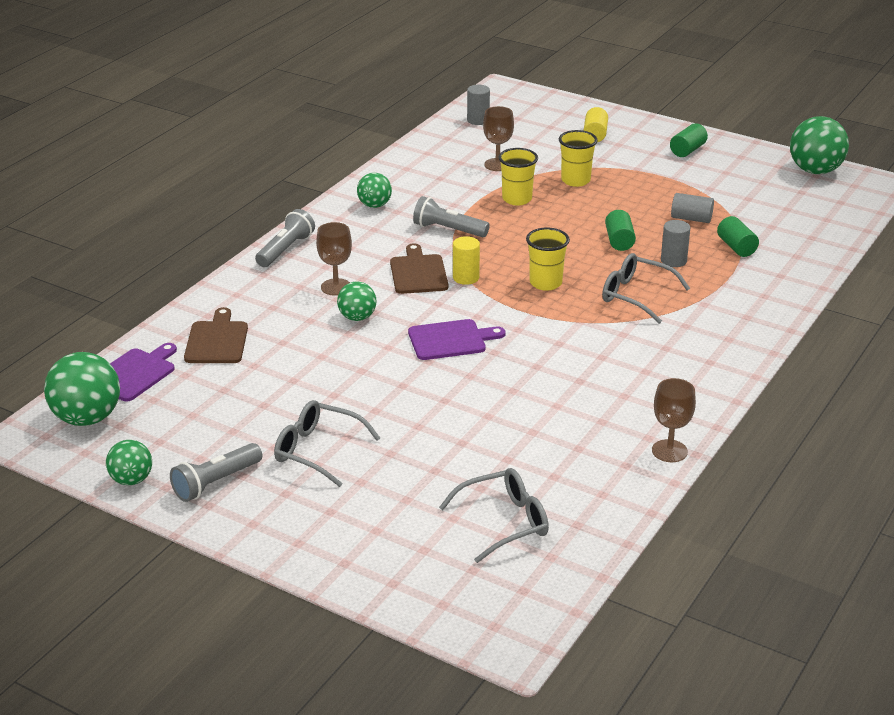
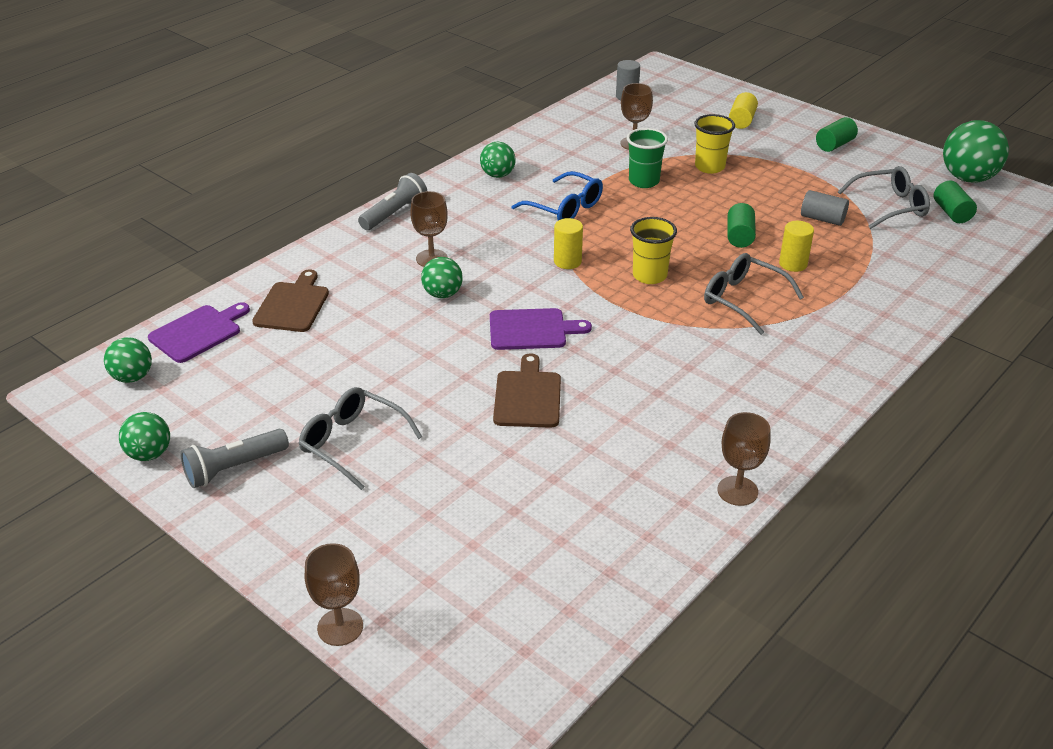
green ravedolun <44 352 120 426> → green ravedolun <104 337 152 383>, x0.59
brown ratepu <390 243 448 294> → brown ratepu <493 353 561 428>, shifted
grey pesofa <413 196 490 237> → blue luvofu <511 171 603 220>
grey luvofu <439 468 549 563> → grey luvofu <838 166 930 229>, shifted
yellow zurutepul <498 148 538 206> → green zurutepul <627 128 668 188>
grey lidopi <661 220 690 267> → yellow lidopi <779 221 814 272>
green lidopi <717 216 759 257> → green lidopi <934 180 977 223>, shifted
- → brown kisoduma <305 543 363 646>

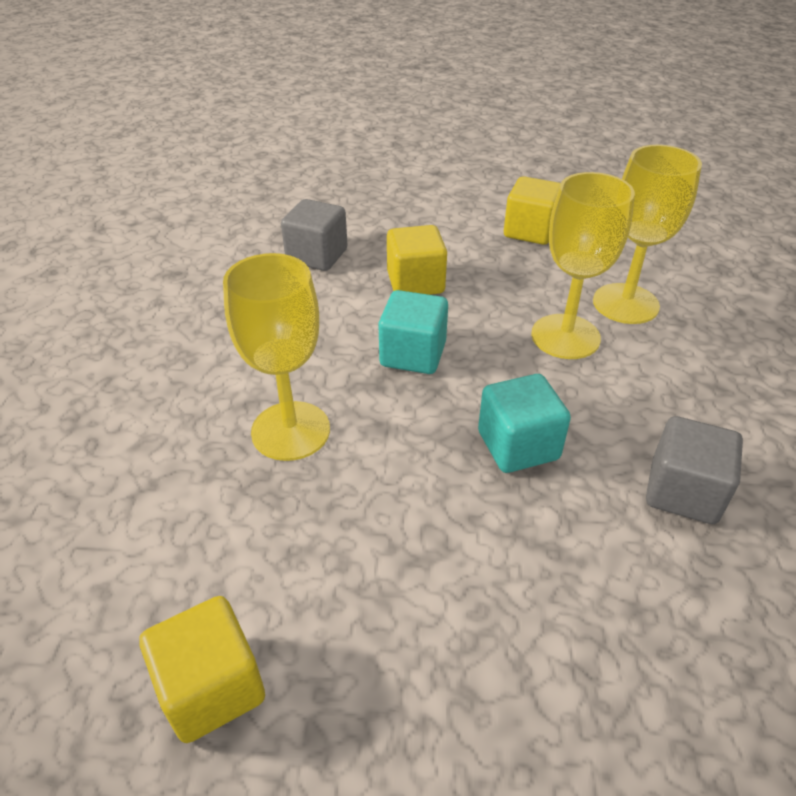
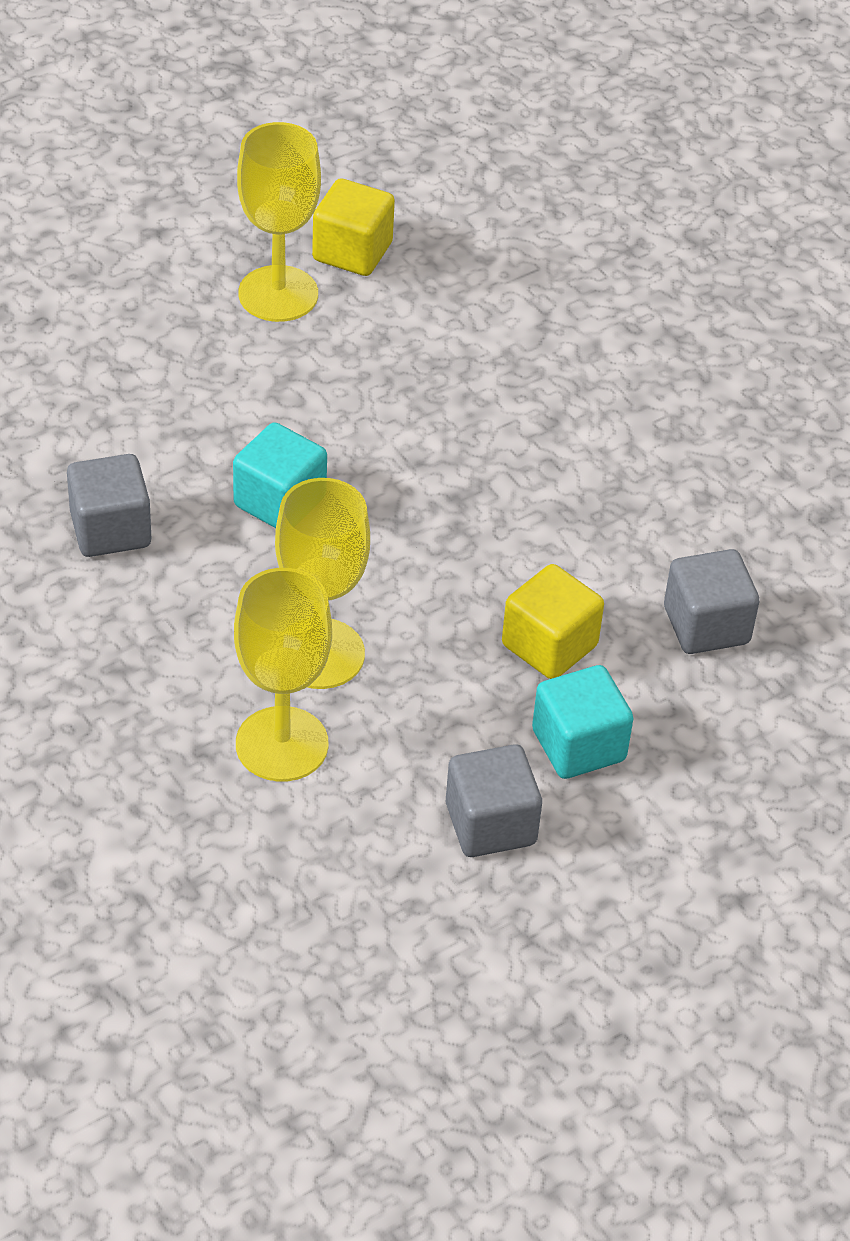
yellow kisoduma <223 253 330 461> → yellow kisoduma <237 122 321 322>, shifted
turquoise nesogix <378 290 448 374> → turquoise nesogix <532 665 633 779>, shifted
yellow nesogix <504 176 561 245> → grey nesogix <446 744 542 857>

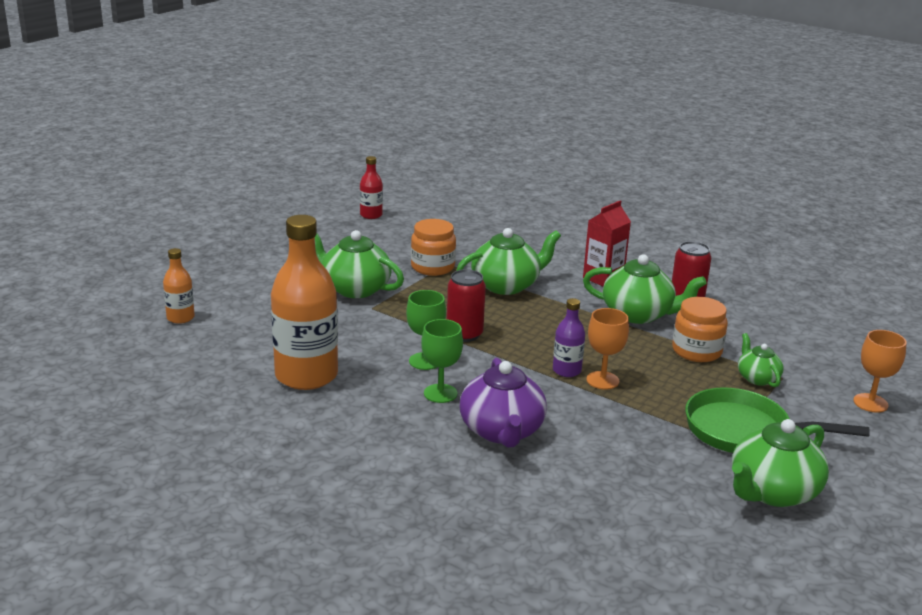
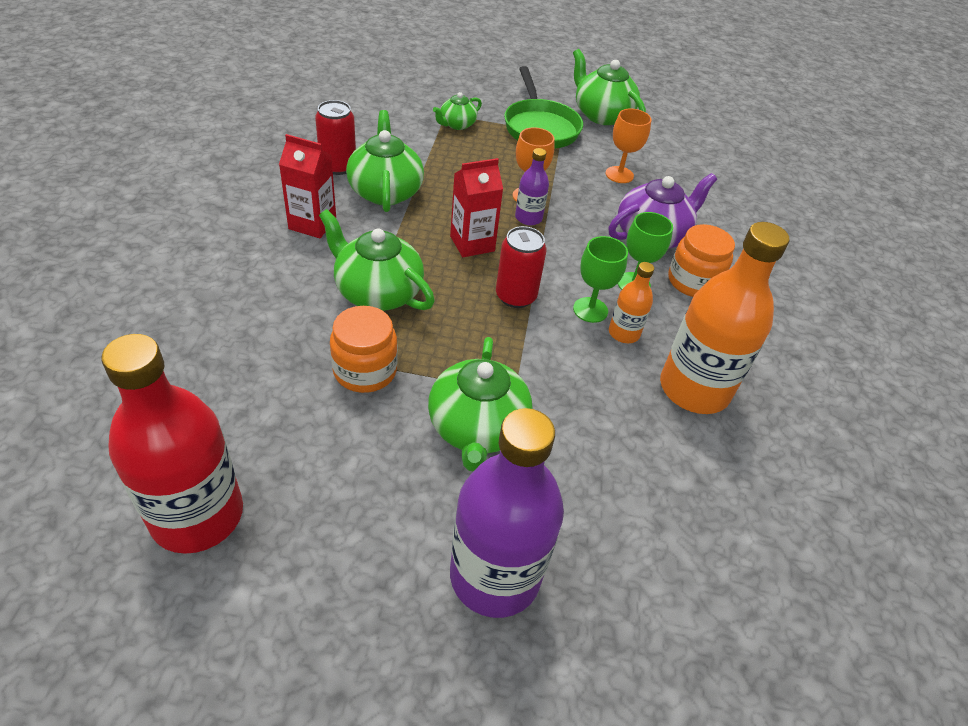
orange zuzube <163 248 195 324> → orange zuzube <609 262 654 343>, shifted
red zuzube <360 156 383 219> → red zuzube <101 334 243 554>, x2.10
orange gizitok <672 297 728 362> → orange gizitok <668 224 735 297>, shifted
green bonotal <732 419 829 507> → green bonotal <573 49 646 125>, 150 degrees counterclockwise
orange kisoduma <853 330 907 413> → orange kisoduma <606 109 651 183>, shifted
- → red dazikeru <450 158 503 257>
- → purple zuzube <450 408 564 618>

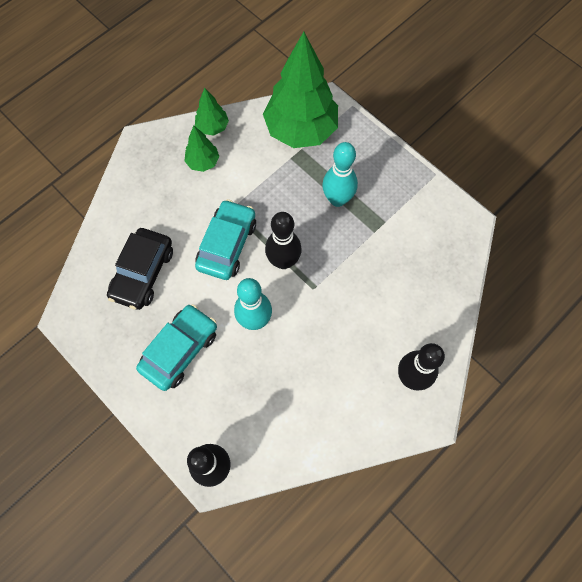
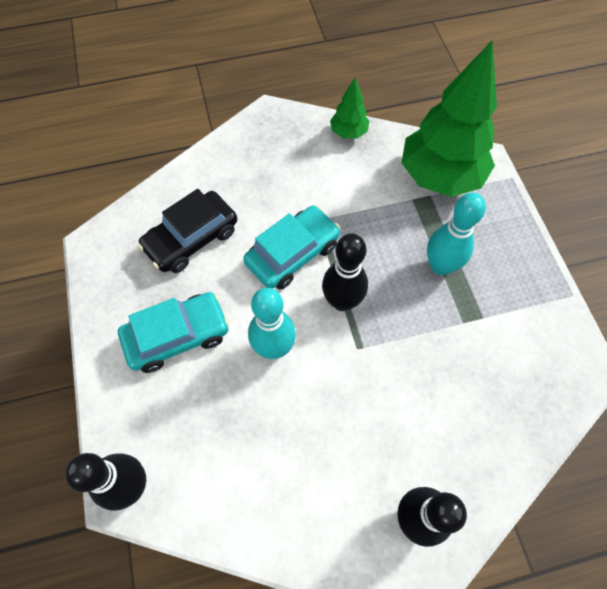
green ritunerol <184 126 219 172> → -

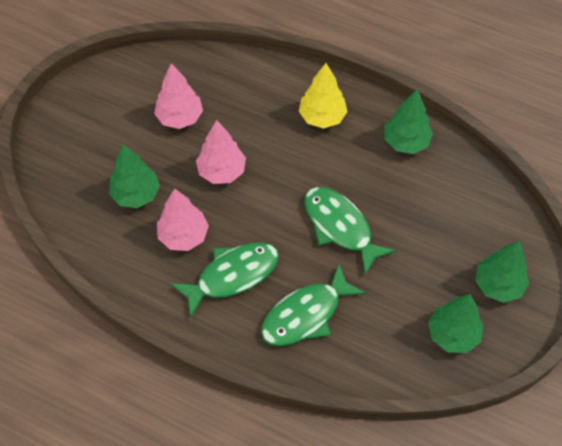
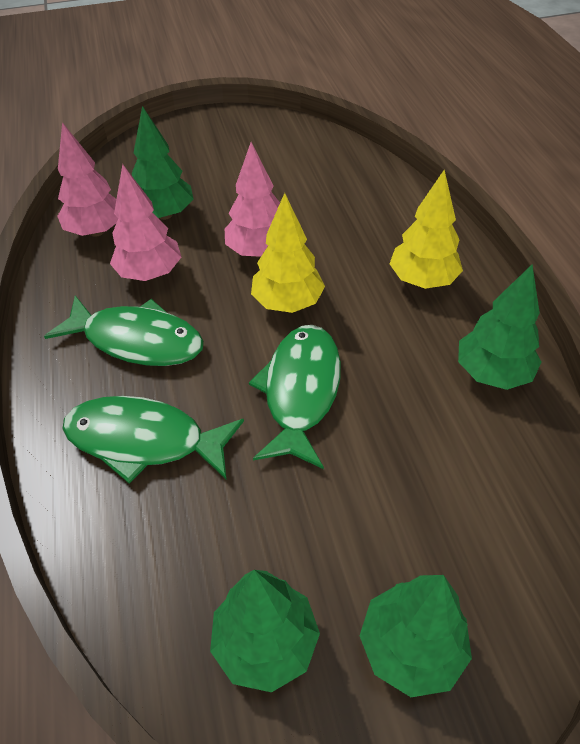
pink ritunerol <154 63 203 129> → pink ritunerol <57 122 118 237>, shifted
- → yellow ritunerol <251 193 325 313>

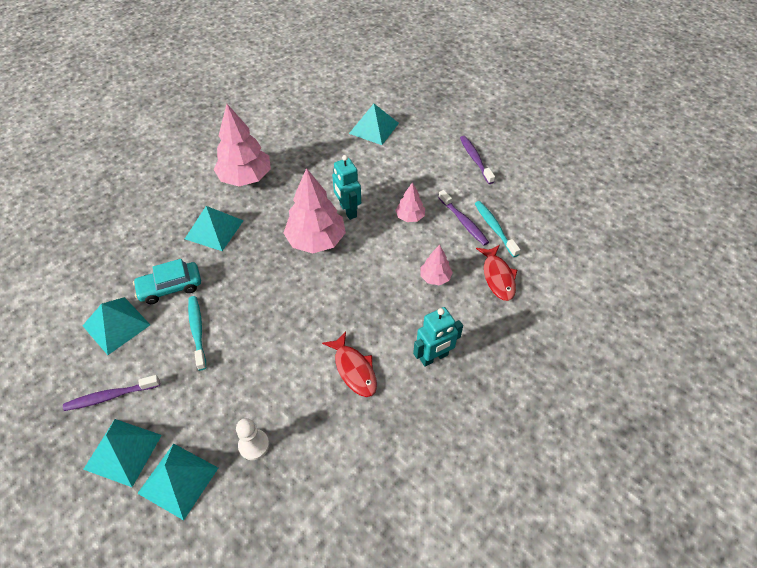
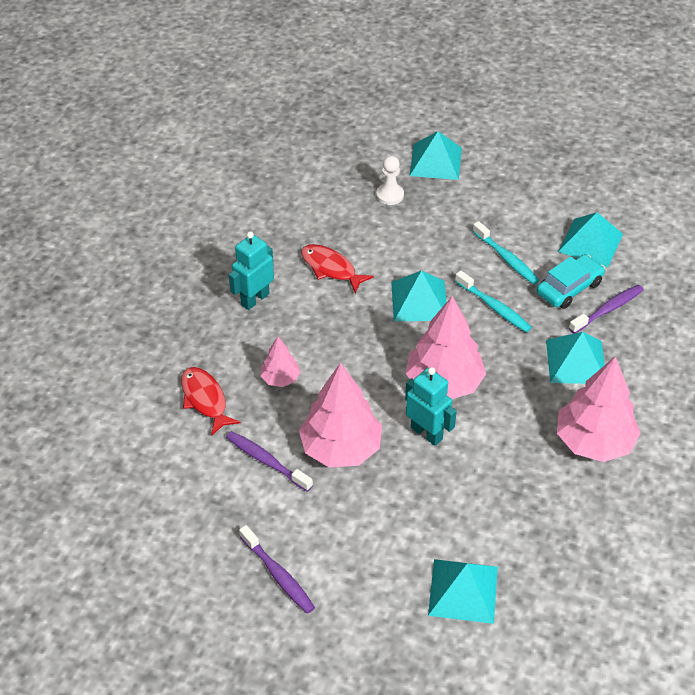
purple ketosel <63 375 160 411> → purple ketosel <569 285 644 334>, shifted
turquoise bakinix <83 419 162 487> → turquoise bakinix <391 271 447 322>, shifted
pink ritunerol <395 182 425 222> → pink ritunerol <299 363 382 467>, x1.97
turquoise ketosel <475 201 520 257> → turquoise ketosel <455 271 532 333>, shifted

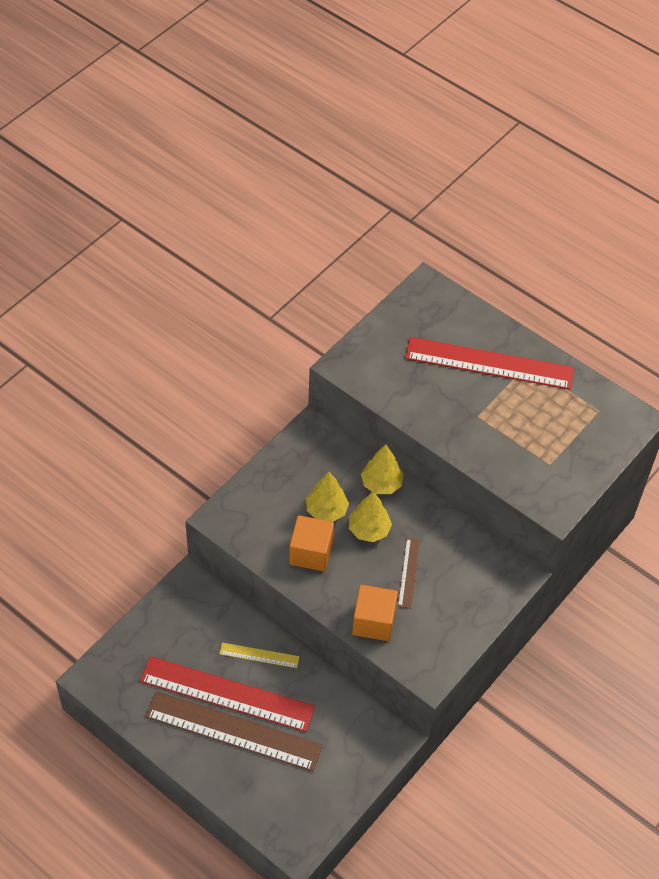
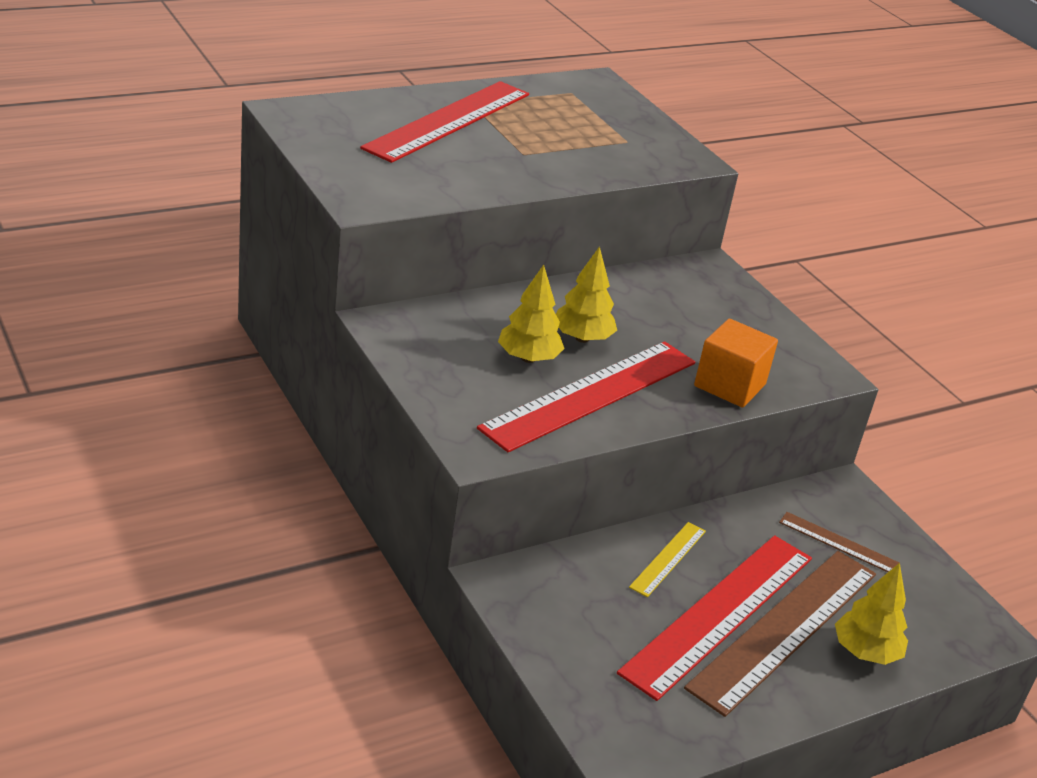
orange nesogix <289 515 334 572> → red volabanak <477 341 695 452>
yellow ritunerol <361 444 403 494> → yellow ritunerol <835 563 908 665>, shifted
brown volabanak <398 538 420 609> → brown volabanak <779 512 899 572>, shifted

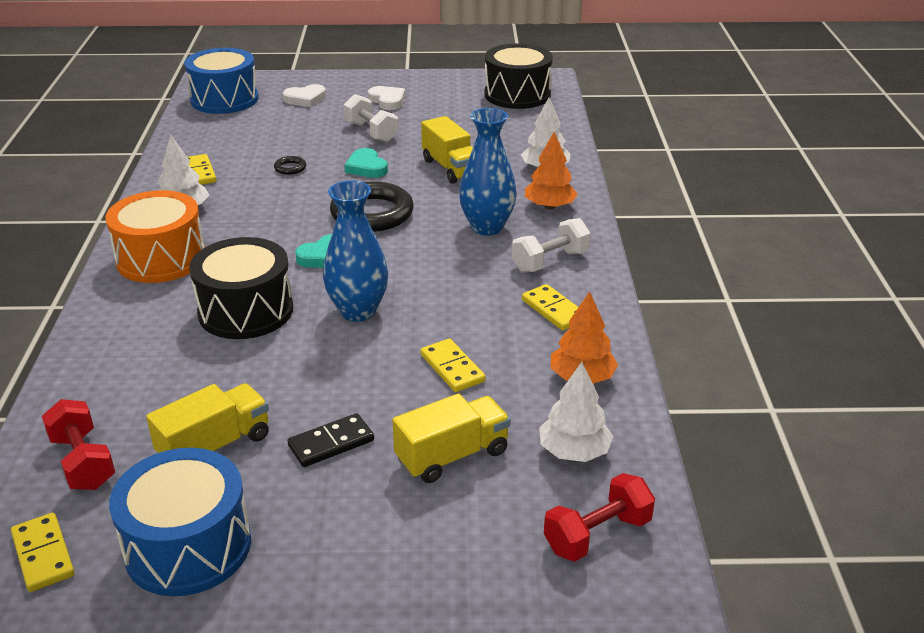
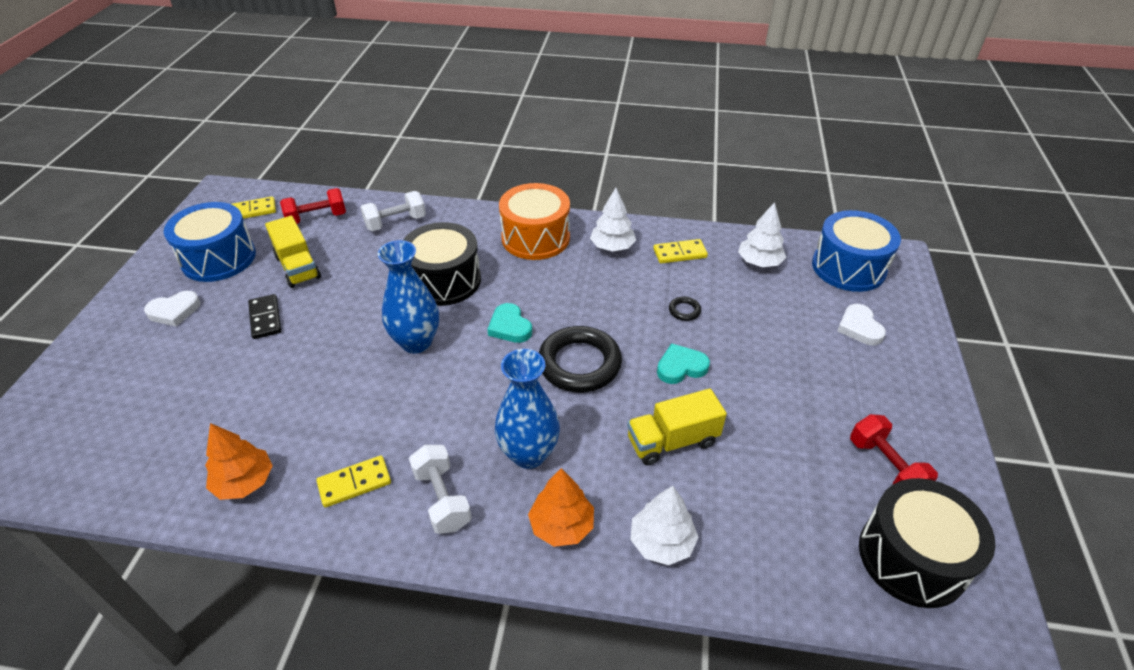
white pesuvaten <344 94 398 142> → white pesuvaten <360 191 426 231>, shifted
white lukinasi <368 86 405 110> → white lukinasi <144 291 201 327>, shifted
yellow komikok <392 393 510 483> → -
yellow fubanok <421 339 486 392> → -
white ritunerol <539 362 613 462> → white ritunerol <738 202 786 267>, shifted
red pesuvaten <544 473 655 562> → red pesuvaten <850 414 938 484>, shifted

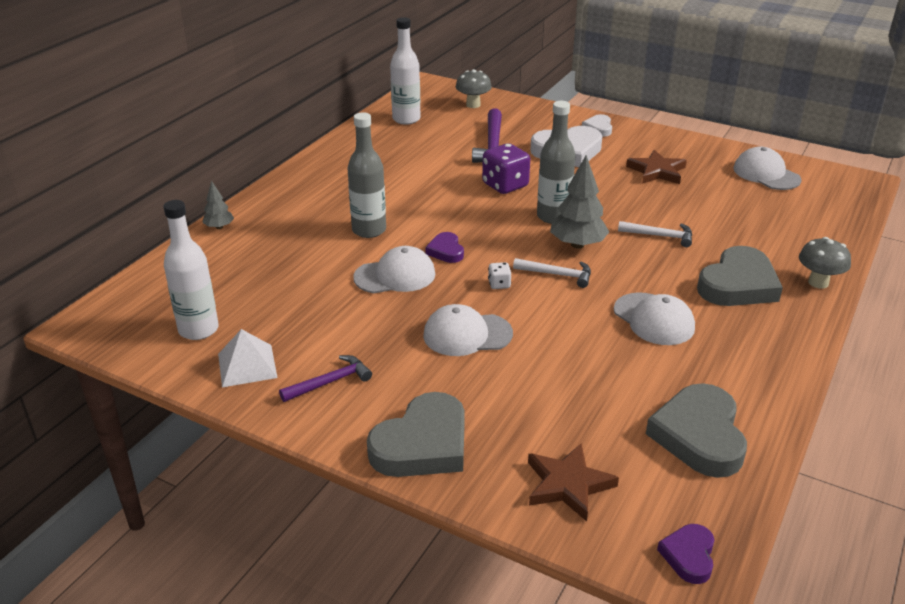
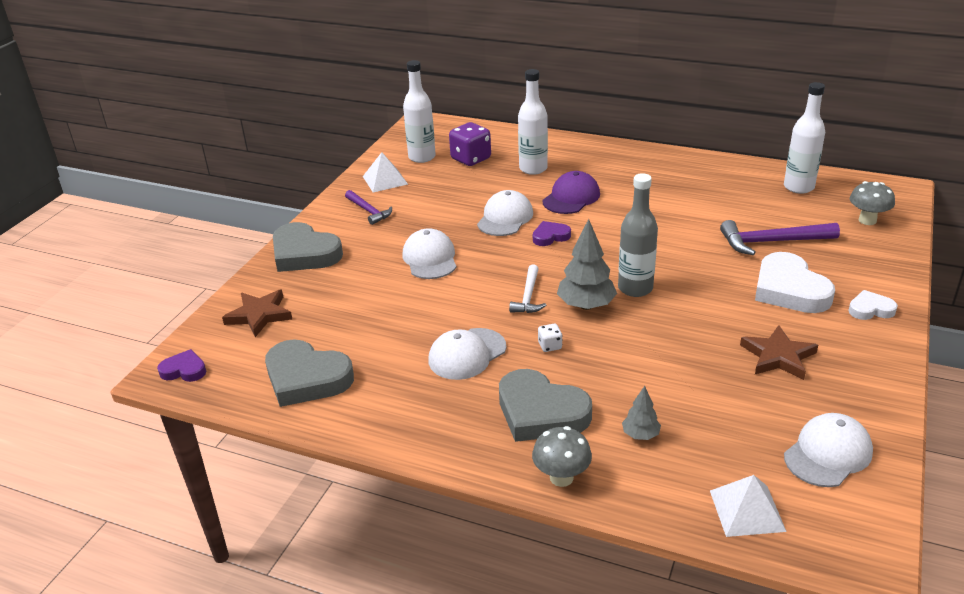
grey ritunerol <202 181 234 229> → grey ritunerol <622 386 661 440>, shifted
grey zuzube <347 112 386 238> → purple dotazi <542 171 600 214>
white dotazi <353 246 435 293> → white dotazi <477 190 533 236>, 135 degrees counterclockwise
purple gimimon <482 143 530 194> → purple gimimon <449 122 491 166>, shifted
white gimimon <488 262 511 289> → white gimimon <538 324 563 352>, shifted
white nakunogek <618 221 692 247> → -
grey lukinasi <646 383 747 478> → grey lukinasi <265 339 354 407>, 150 degrees counterclockwise
- → white zuzube <518 69 548 175>
- → white bakinix <710 475 787 537>

